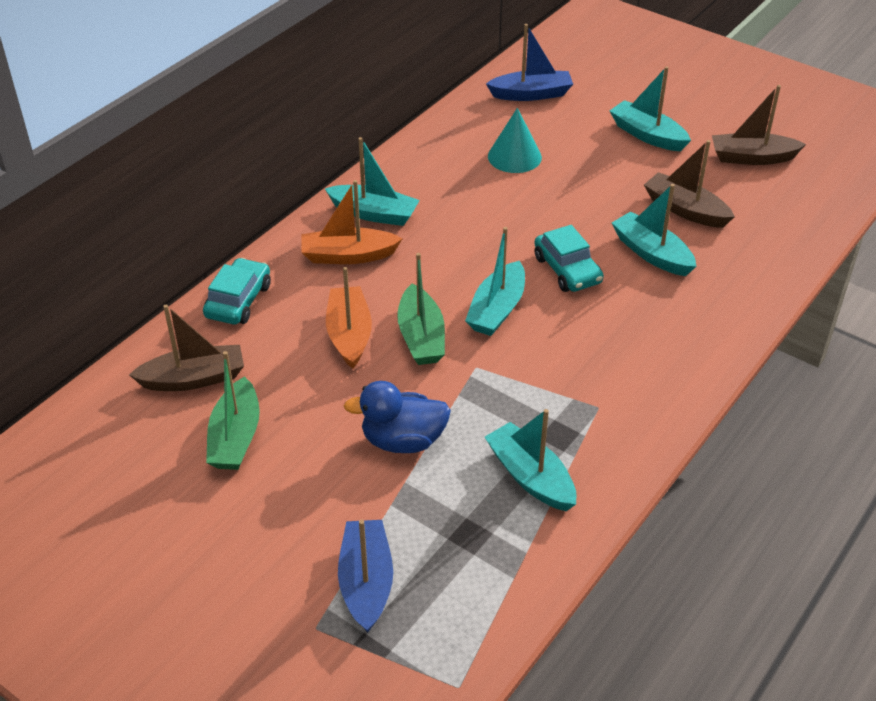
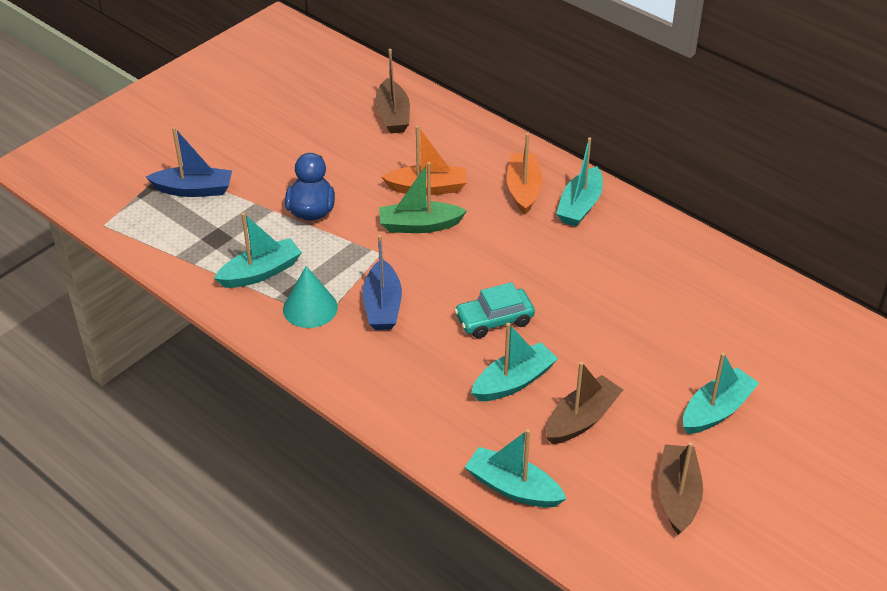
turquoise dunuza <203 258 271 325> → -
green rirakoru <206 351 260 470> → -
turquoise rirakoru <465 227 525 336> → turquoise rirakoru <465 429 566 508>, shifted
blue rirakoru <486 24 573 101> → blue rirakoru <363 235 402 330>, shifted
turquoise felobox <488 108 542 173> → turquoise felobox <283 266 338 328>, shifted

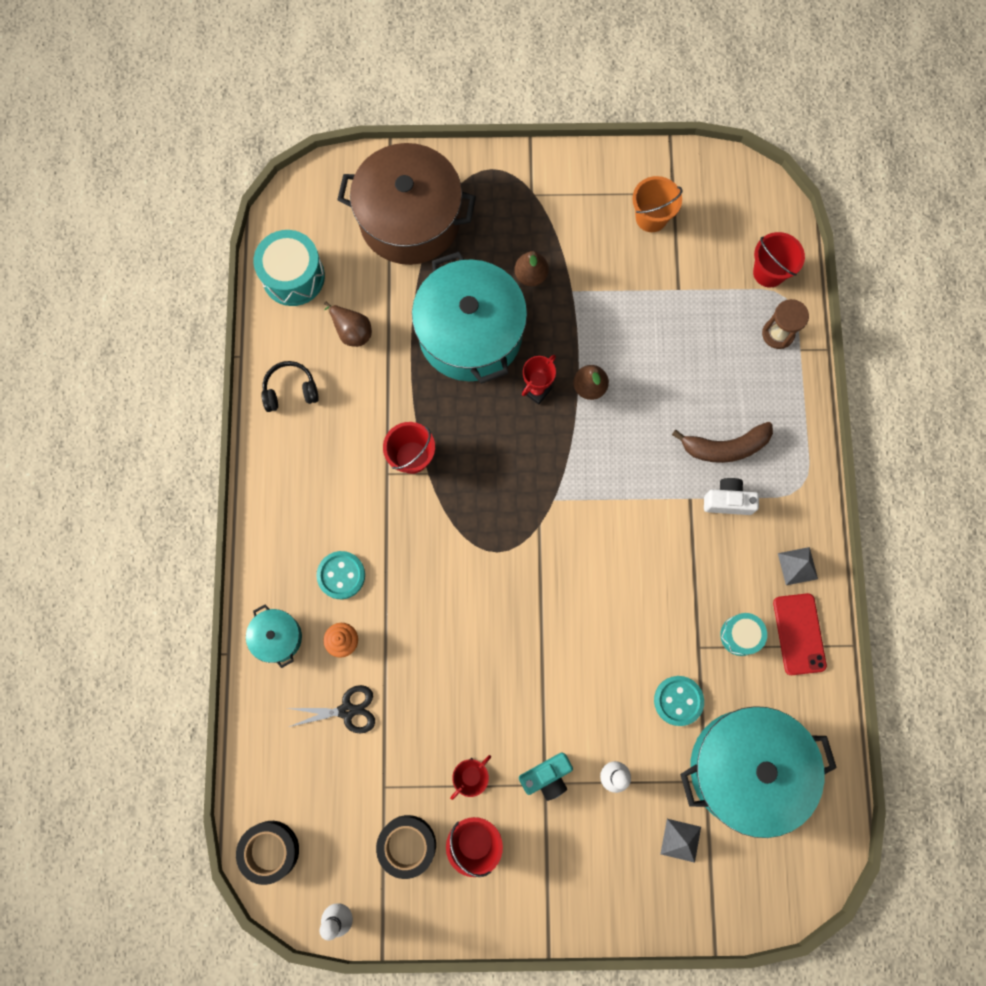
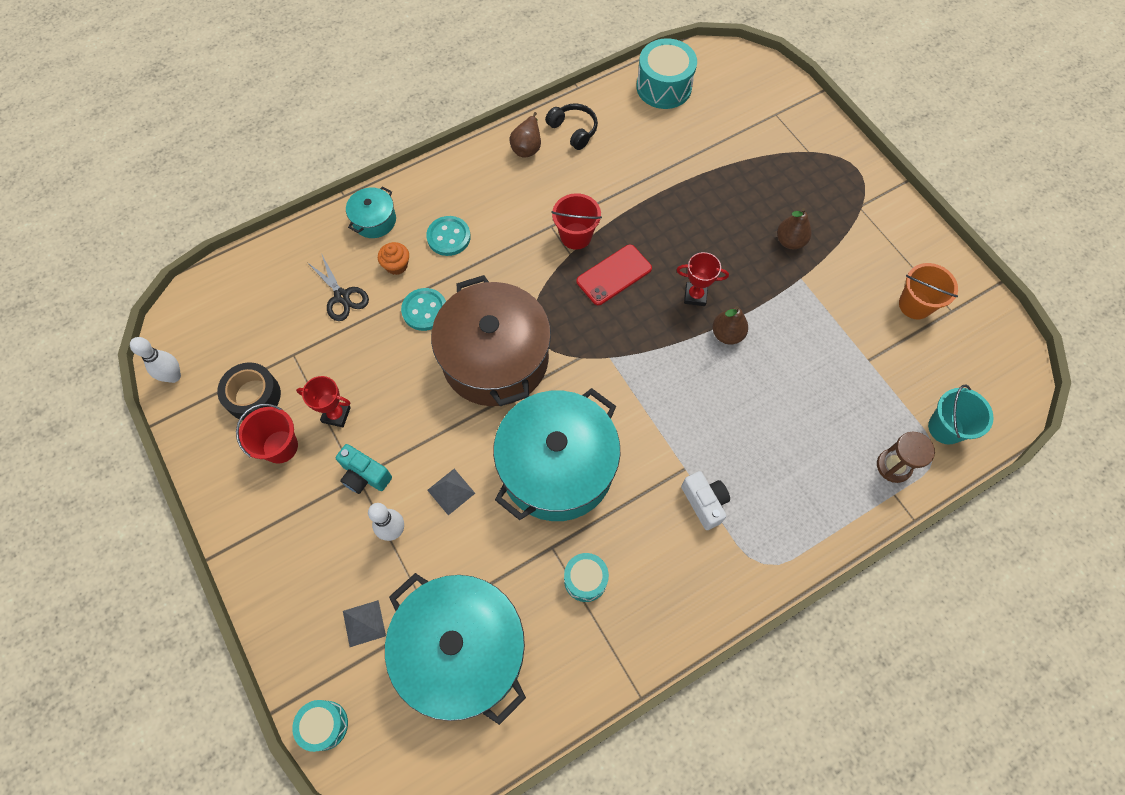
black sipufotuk <236 821 299 885> → -
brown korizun <324 301 372 347> → brown korizun <509 112 541 157>, shifted
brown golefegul <337 143 476 265> → brown golefegul <431 275 551 406>, shifted
turquoise golefegul <412 252 527 384> → turquoise golefegul <493 388 620 521>, shifted
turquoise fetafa <654 676 704 726> → turquoise fetafa <401 288 446 331>, shifted
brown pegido <672 422 773 463> → -
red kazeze <753 232 805 287> → turquoise kazeze <928 385 994 445>
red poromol <773 593 827 675> → red poromol <576 244 652 305>, shifted
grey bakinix <778 547 818 585> → grey bakinix <427 469 475 515>, shifted
- → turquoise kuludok <292 700 348 752>

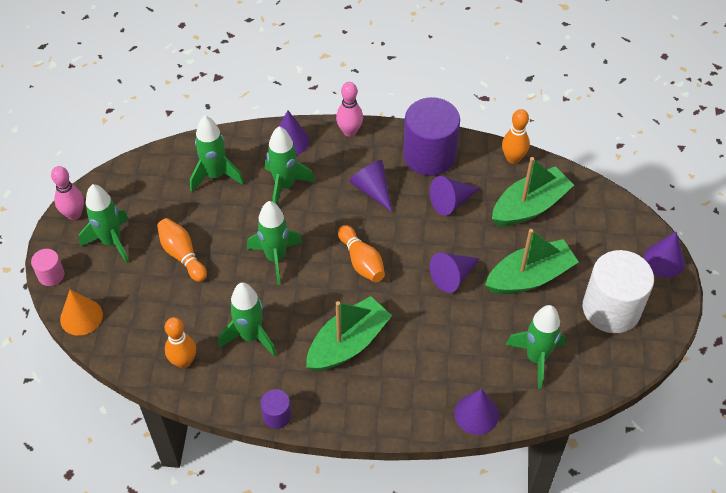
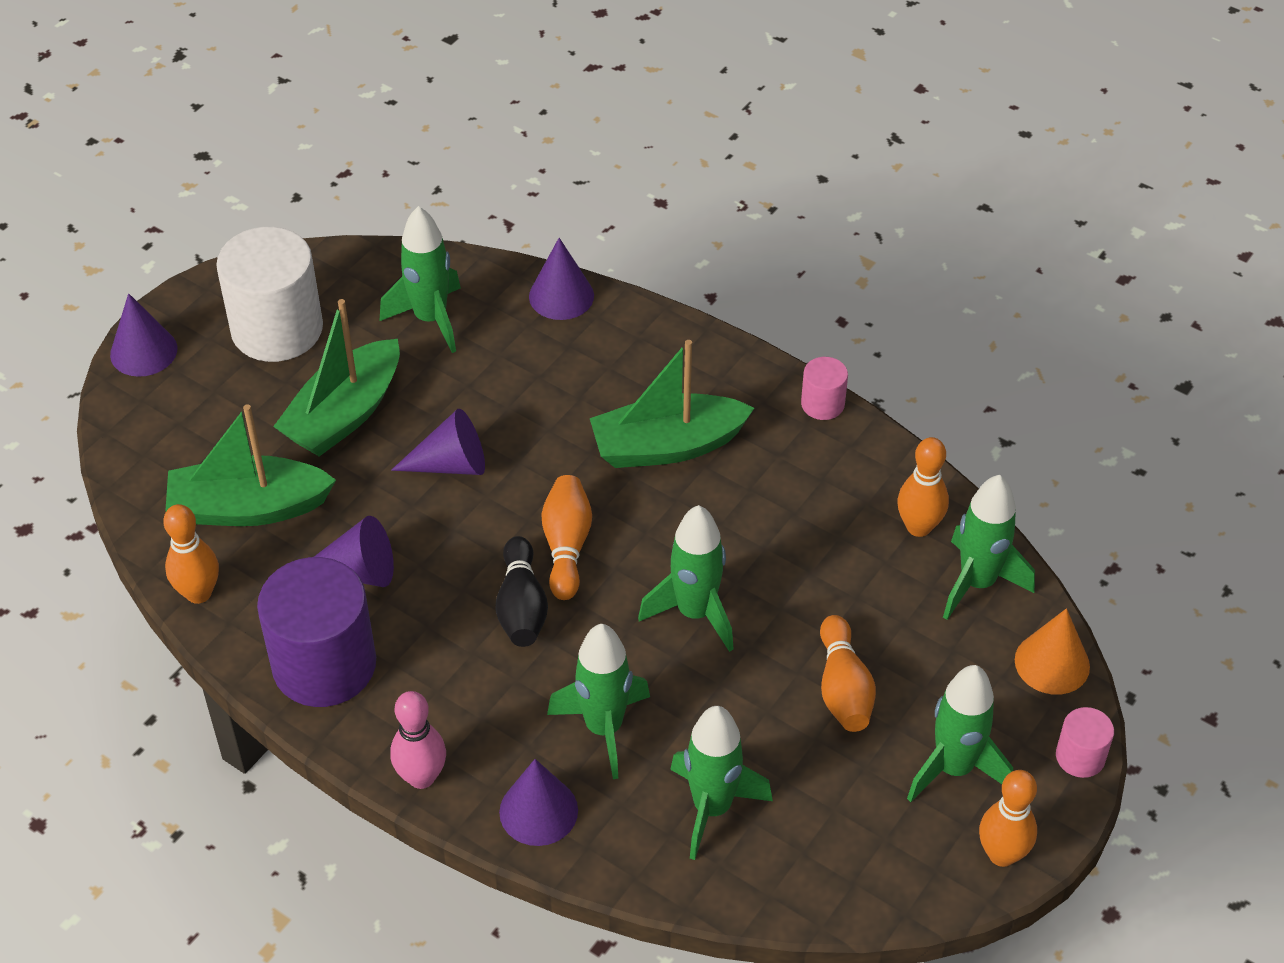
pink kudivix <51 166 84 220> → orange kudivix <979 770 1037 867>
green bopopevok <218 283 276 357> → green bopopevok <943 474 1035 620>, shifted
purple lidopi <260 389 291 429> → pink lidopi <801 357 848 420>
purple felobox <349 160 392 212> → -
green rirakoru <485 229 579 294> → green rirakoru <273 299 400 457>, 60 degrees counterclockwise
- → black kudivix <495 536 548 647>

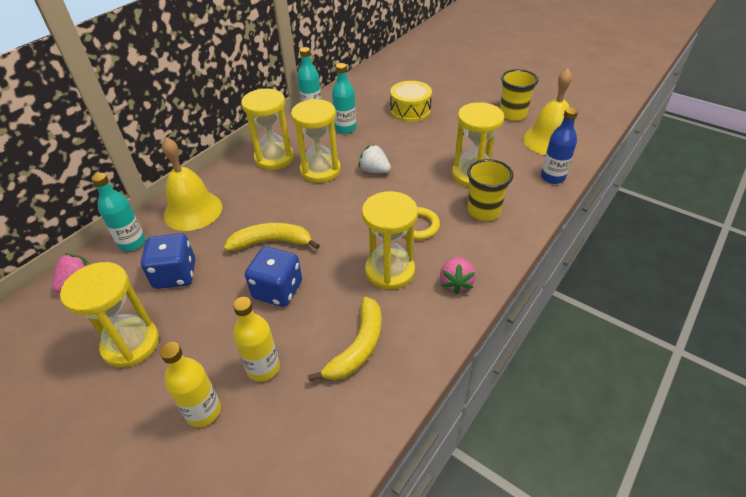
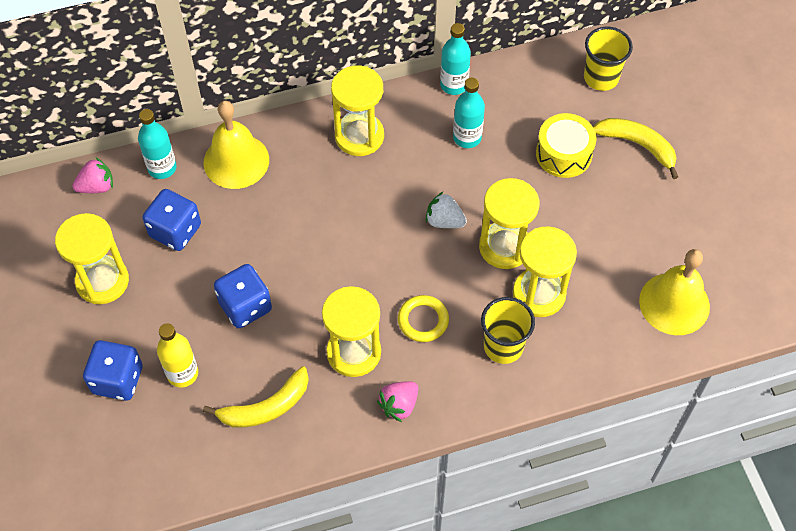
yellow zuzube <160 342 221 427> → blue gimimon <83 340 143 401>
yellow pegido <224 223 320 251> → yellow pegido <593 118 678 179>, shifted
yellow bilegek <291 99 341 183> → yellow bilegek <479 178 540 269>, shifted
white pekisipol <358 145 391 173> → white pekisipol <426 192 467 228>, 45 degrees counterclockwise
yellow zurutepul <500 69 538 121> → yellow zurutepul <584 27 633 91>, shifted
blue zuzube <541 107 578 184> → -

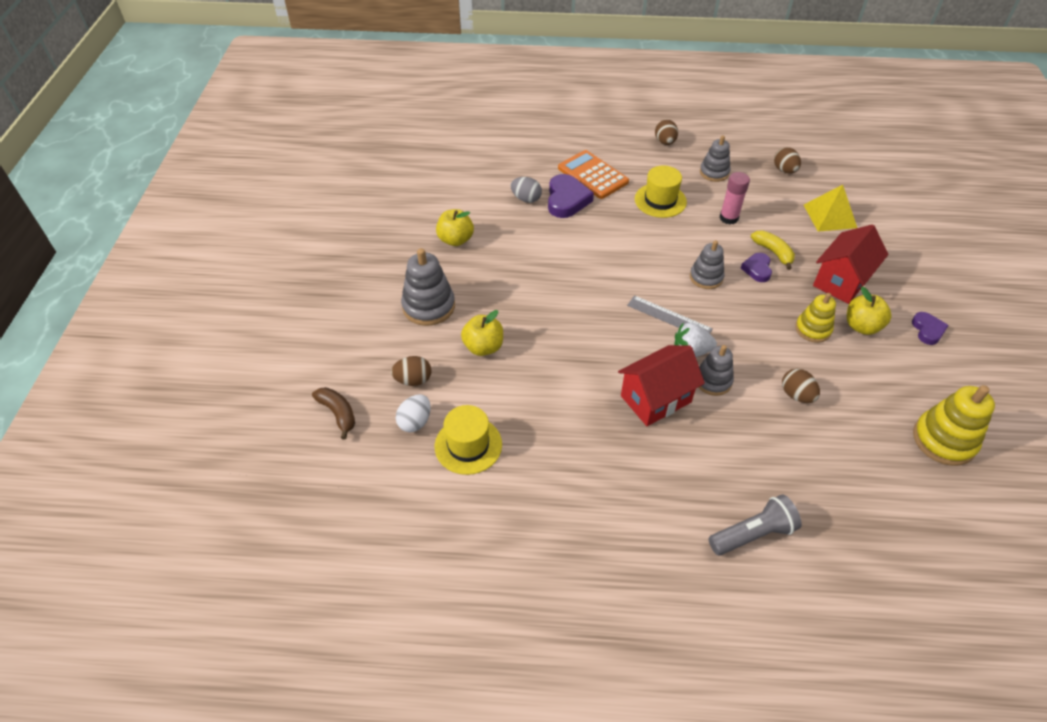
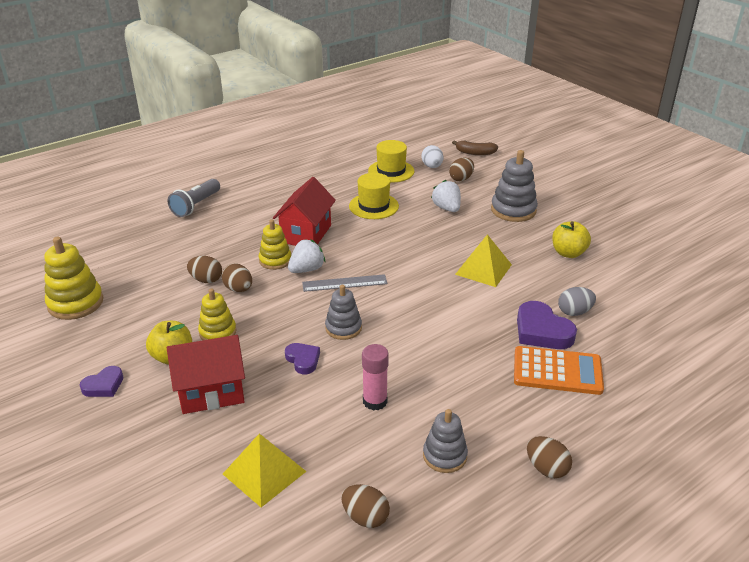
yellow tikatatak <461 310 503 356> → white pekisipol <431 180 461 212>
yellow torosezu <635 166 687 218> → yellow torosezu <349 173 399 219>, shifted
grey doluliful <698 345 734 396> → yellow doluliful <259 220 291 270>
yellow pegido <751 230 795 270> → -
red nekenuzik <813 224 888 304> → red nekenuzik <167 335 245 414>, 75 degrees clockwise
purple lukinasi <912 312 949 345> → purple lukinasi <80 366 123 397>, 90 degrees counterclockwise
- → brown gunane <222 264 252 292>
- → yellow bakinix <455 234 512 287>

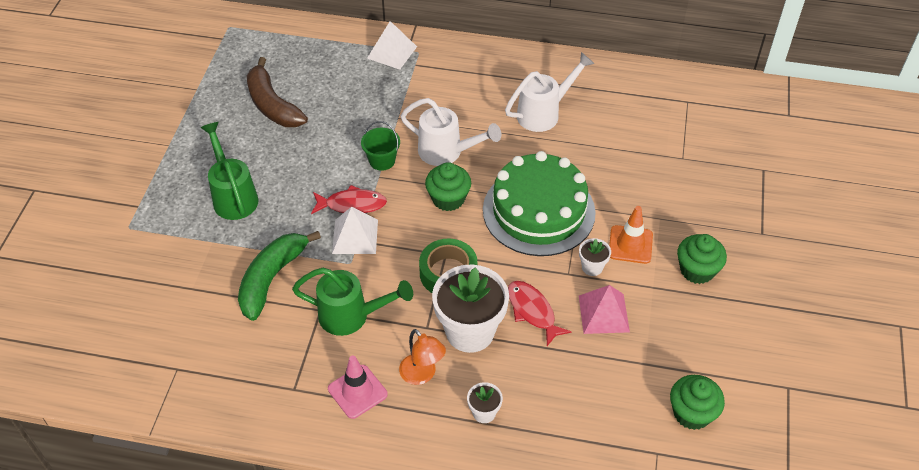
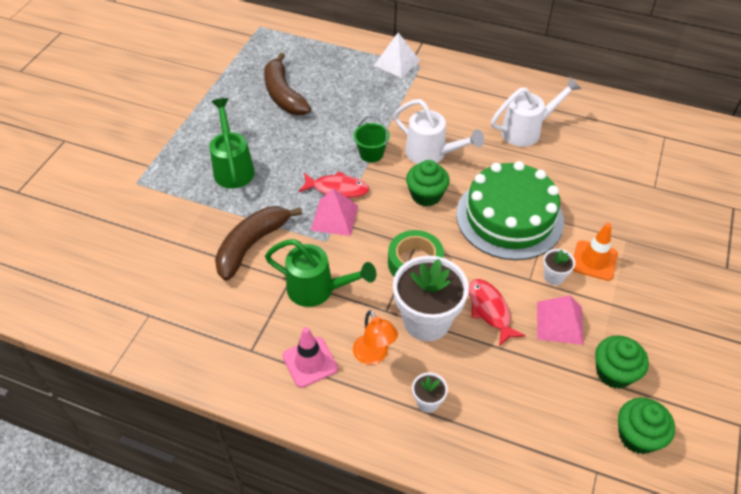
green pegido <238 231 321 321> → brown pegido <215 206 302 281>
white bakinix <332 207 378 254> → pink bakinix <311 188 358 236>
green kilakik <677 234 727 284> → green kilakik <595 335 649 389>, shifted

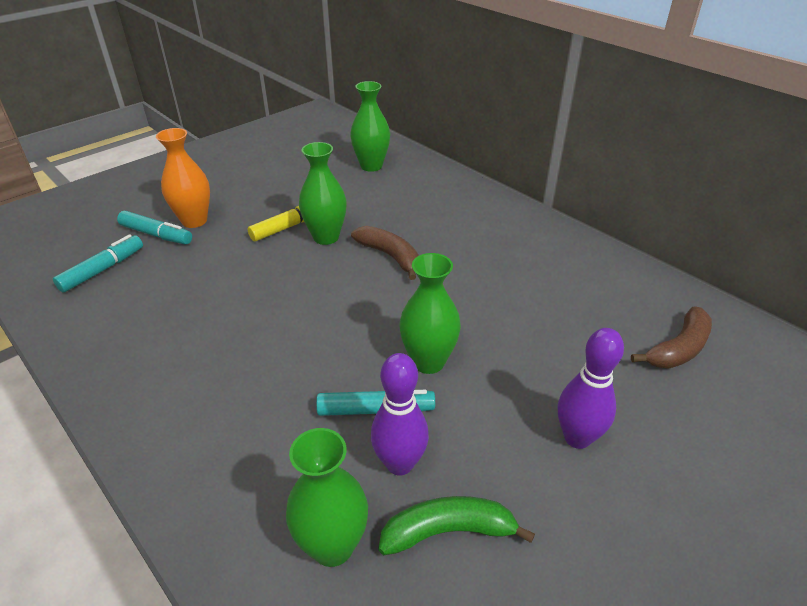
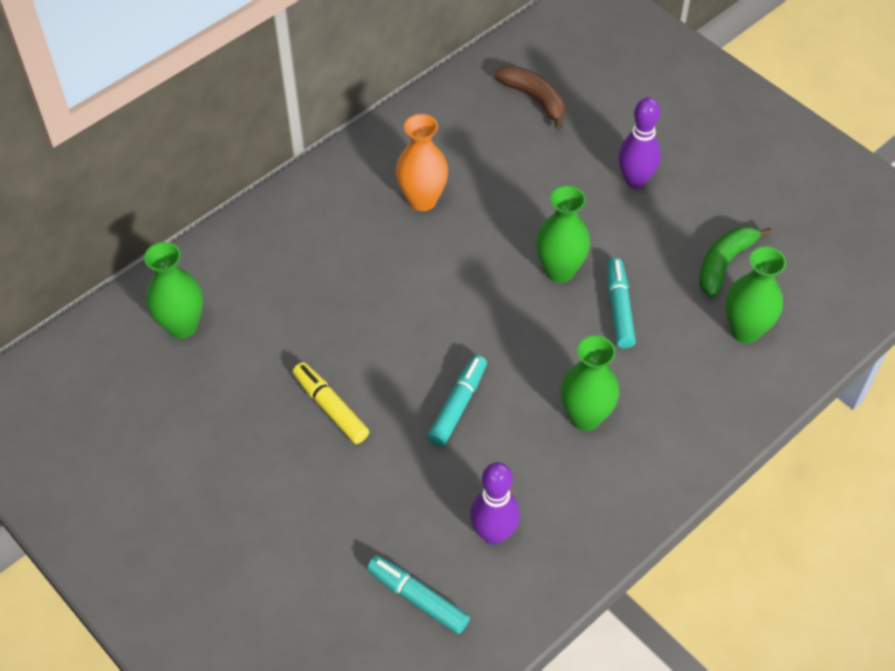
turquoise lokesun <117 211 192 244> → turquoise lokesun <427 355 487 447>, shifted
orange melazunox <156 128 210 228> → orange melazunox <396 114 448 211>, shifted
green melazunox <299 142 347 245> → green melazunox <560 335 619 431>, shifted
brown pegido <351 226 419 280> → -
purple kudivix <371 353 429 476> → purple kudivix <470 462 520 545>, shifted
green pegido <379 496 535 555> → green pegido <699 226 772 297>, 45 degrees clockwise

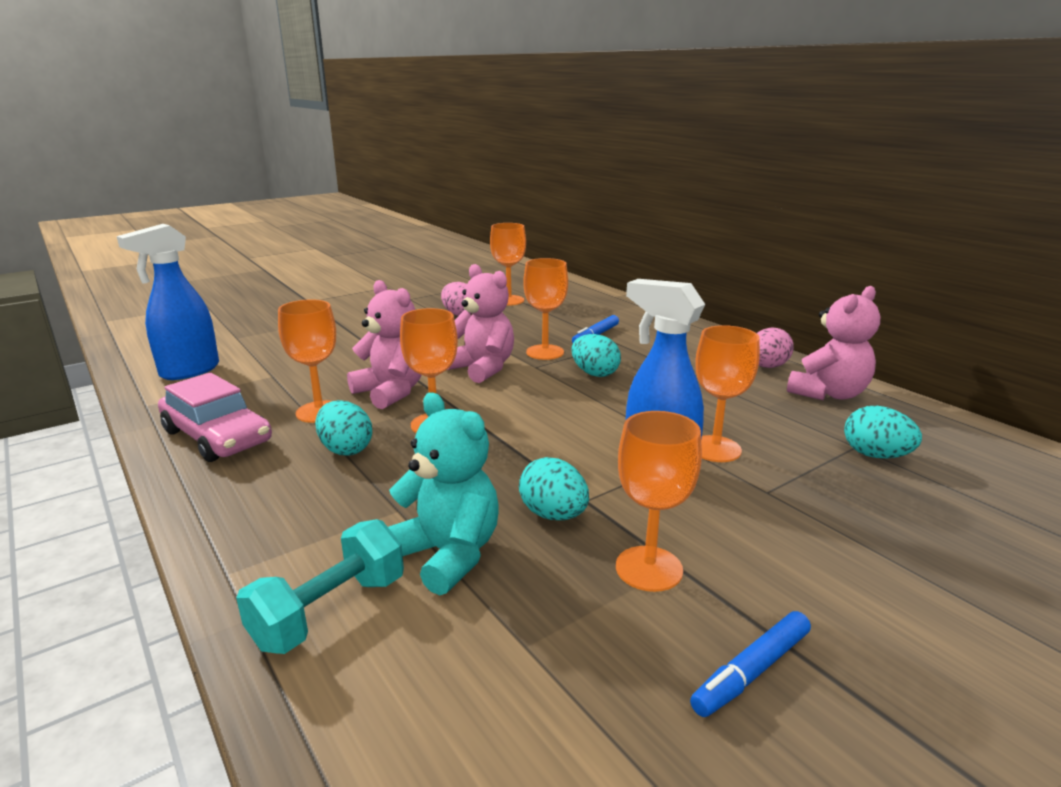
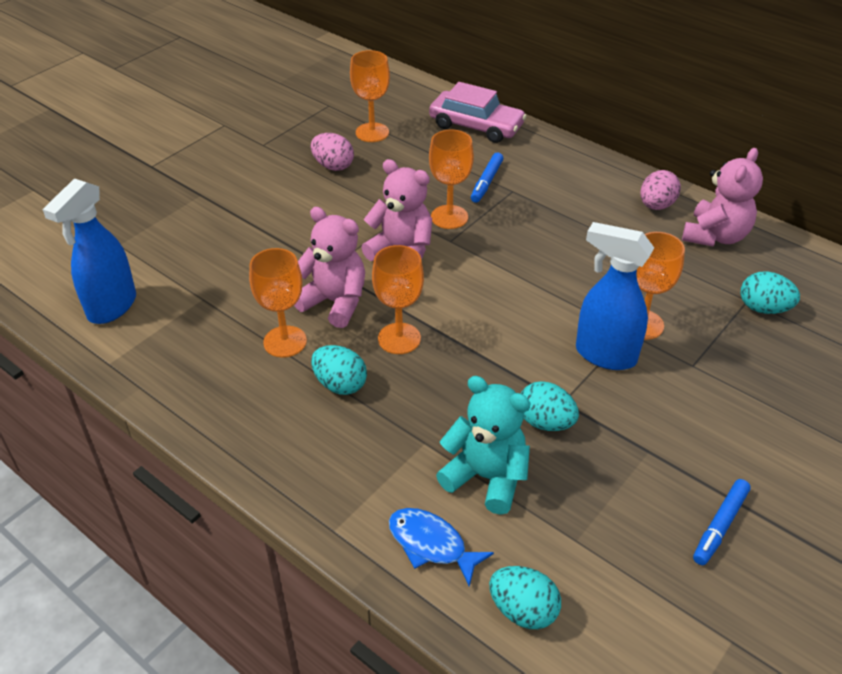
pink dunuza <158 372 272 462> → pink dunuza <429 82 526 143>, shifted
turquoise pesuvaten <236 519 404 654> → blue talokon <389 508 494 587>
turquoise gunane <571 334 621 377> → turquoise gunane <489 566 561 629>, shifted
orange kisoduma <616 411 702 592> → -

